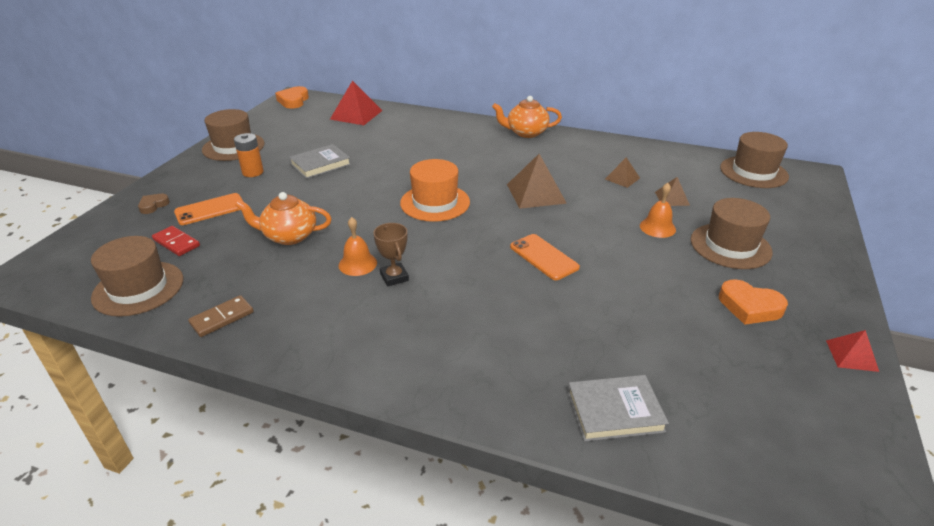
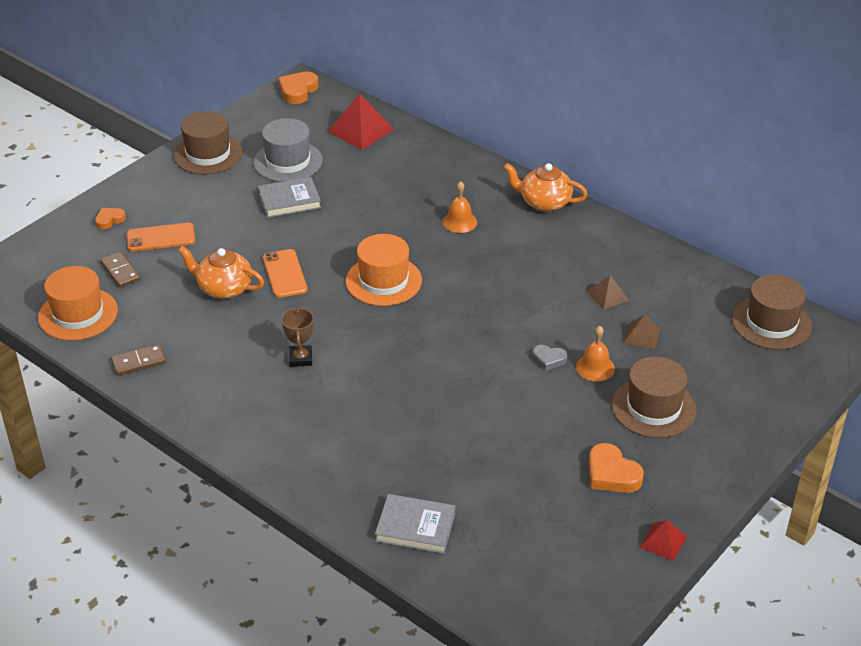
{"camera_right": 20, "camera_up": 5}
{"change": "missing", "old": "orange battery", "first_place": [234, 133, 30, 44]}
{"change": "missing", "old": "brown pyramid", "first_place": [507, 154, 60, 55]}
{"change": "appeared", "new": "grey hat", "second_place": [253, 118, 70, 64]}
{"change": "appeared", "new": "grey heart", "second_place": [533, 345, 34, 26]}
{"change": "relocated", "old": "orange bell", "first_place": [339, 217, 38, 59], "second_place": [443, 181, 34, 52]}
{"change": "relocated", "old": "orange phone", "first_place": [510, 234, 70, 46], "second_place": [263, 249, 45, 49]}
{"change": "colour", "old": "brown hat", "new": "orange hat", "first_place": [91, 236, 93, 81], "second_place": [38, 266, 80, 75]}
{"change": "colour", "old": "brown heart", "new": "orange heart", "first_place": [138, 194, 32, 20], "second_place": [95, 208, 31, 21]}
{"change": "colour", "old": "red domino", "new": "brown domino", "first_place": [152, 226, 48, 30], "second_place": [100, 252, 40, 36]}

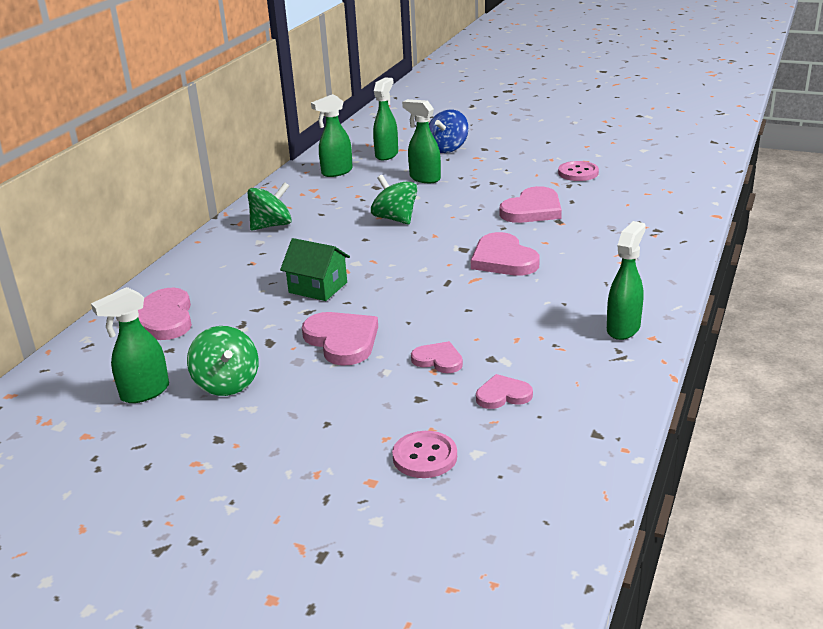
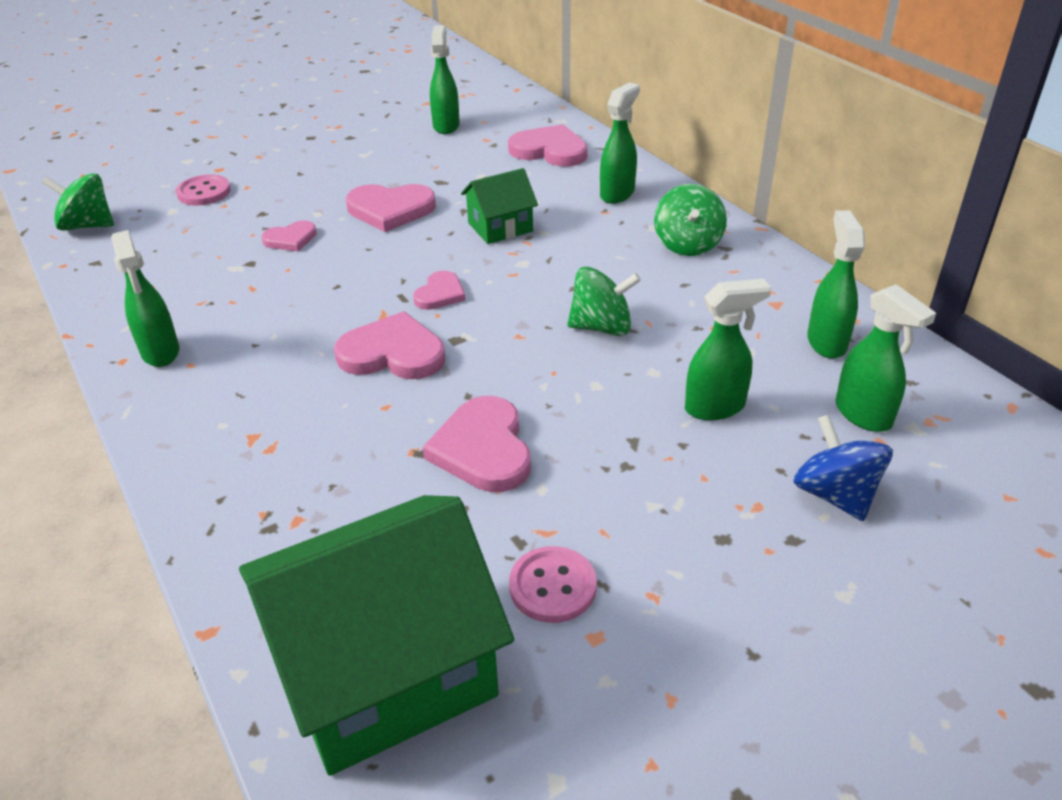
{"camera_right": 125, "camera_up": 10}
{"change": "appeared", "new": "green house", "second_place": [239, 495, 275, 281]}
{"change": "appeared", "new": "green spray bottle", "second_place": [600, 83, 40, 121]}
{"change": "relocated", "old": "green spinning top", "first_place": [187, 326, 72, 70], "second_place": [42, 173, 72, 58]}
{"change": "relocated", "old": "pink heart", "first_place": [476, 374, 57, 35], "second_place": [413, 271, 52, 39]}

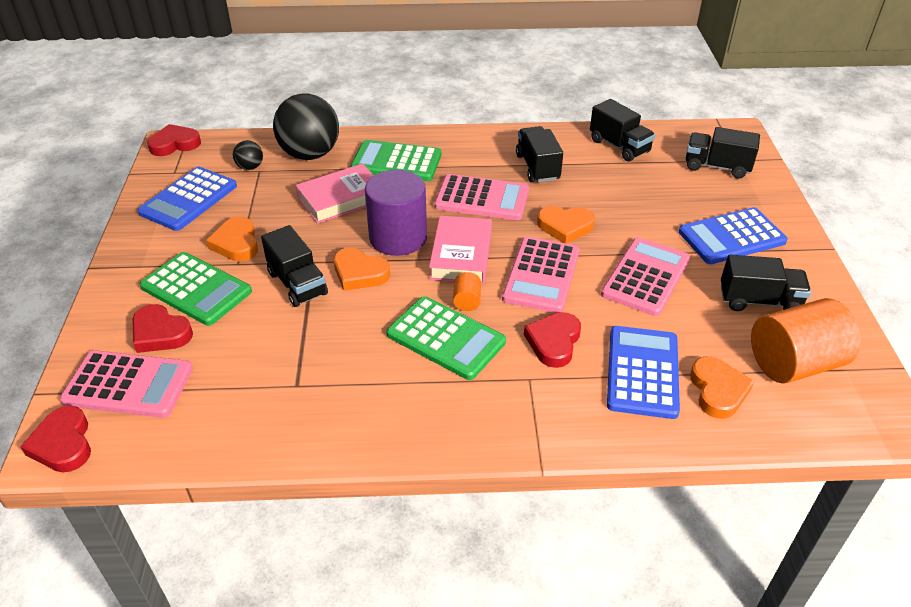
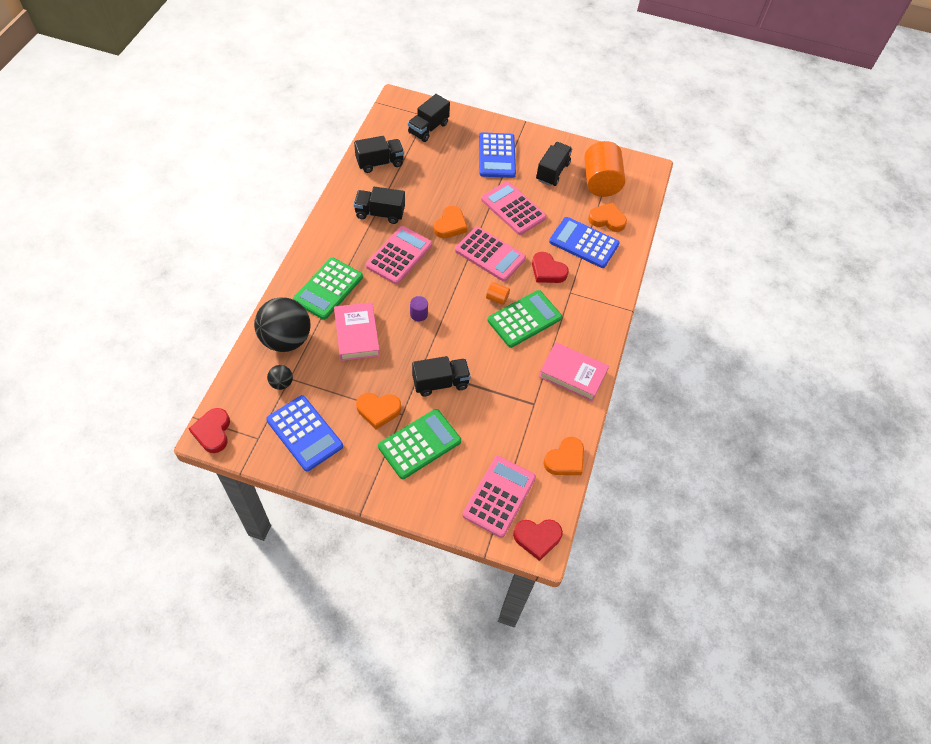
{"camera_right": -75, "camera_up": 15}
{"change": "missing", "old": "red heart", "first_place": [133, 304, 60, 49]}
{"change": "relocated", "old": "orange heart", "first_place": [334, 247, 56, 44], "second_place": [544, 437, 40, 38]}
{"change": "relocated", "old": "pink book", "first_place": [429, 216, 63, 68], "second_place": [539, 342, 70, 59]}
{"change": "size", "old": "purple cylinder", "first_place": [365, 170, 62, 86], "second_place": [410, 296, 18, 26], "factor": 0.43}

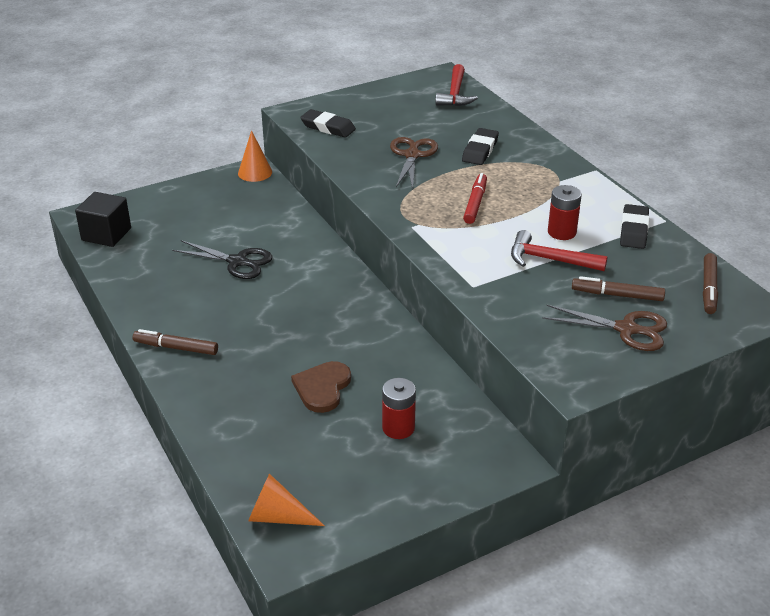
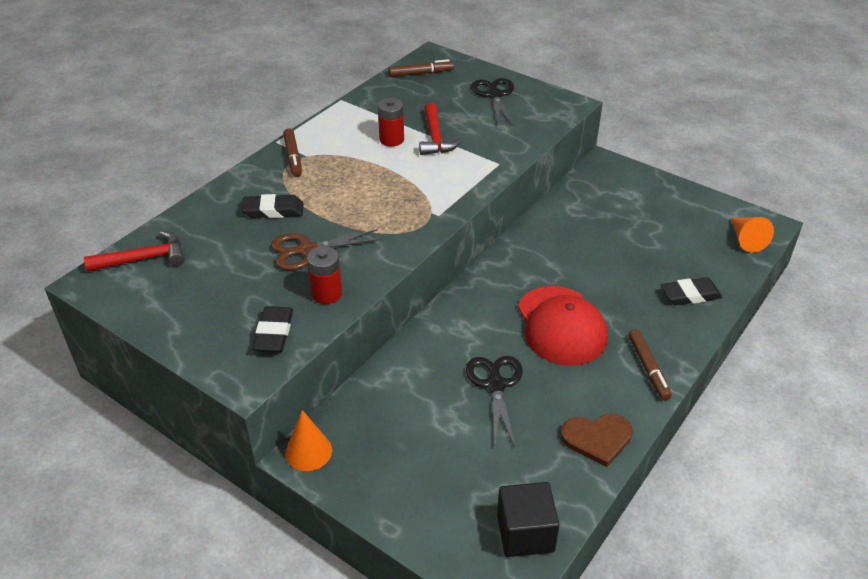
{"camera_right": -115, "camera_up": 5}
{"change": "missing", "old": "red marker", "first_place": [463, 173, 24, 51]}
{"change": "appeared", "new": "red cap", "second_place": [518, 286, 89, 80]}
{"change": "relocated", "old": "brown heart", "first_place": [291, 361, 60, 52], "second_place": [561, 414, 72, 53]}
{"change": "relocated", "old": "red battery", "first_place": [382, 378, 34, 61], "second_place": [307, 246, 35, 58]}
{"change": "relocated", "old": "brown marker", "first_place": [572, 276, 93, 25], "second_place": [283, 128, 19, 49]}
{"change": "relocated", "old": "black eraser", "first_place": [620, 204, 29, 45], "second_place": [661, 277, 62, 28]}
{"change": "colour", "old": "brown scissors", "new": "black scissors", "first_place": [542, 304, 125, 47], "second_place": [471, 78, 43, 48]}

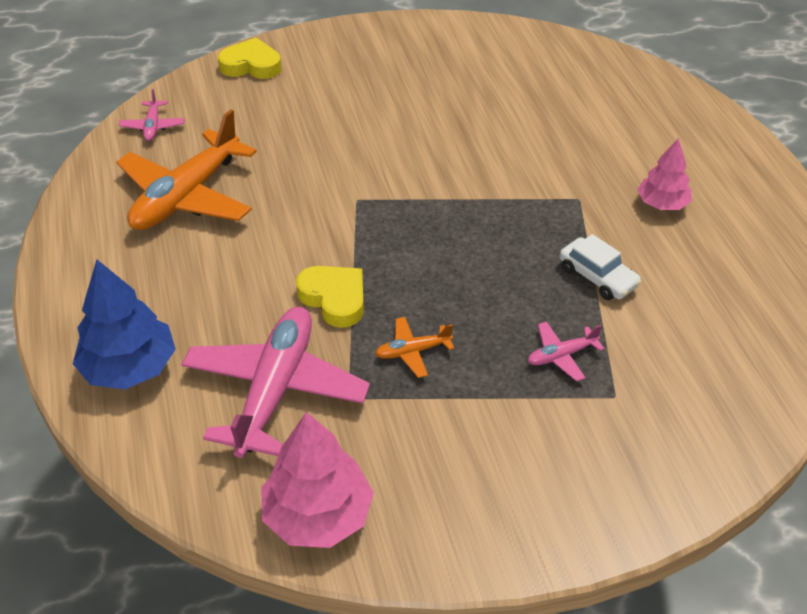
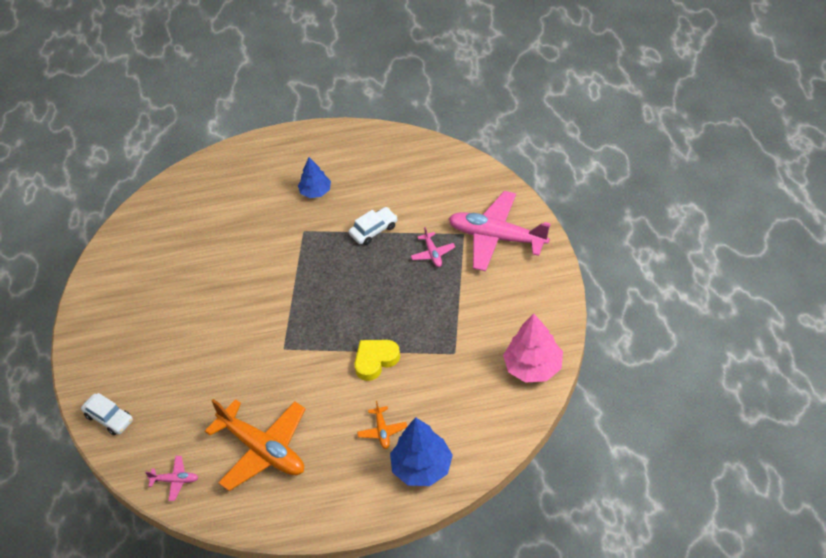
{"camera_right": -80, "camera_up": 5}
{"change": "relocated", "old": "pink plane", "first_place": [181, 307, 189, 151], "second_place": [449, 191, 102, 80]}
{"change": "relocated", "old": "orange plane", "first_place": [375, 317, 79, 61], "second_place": [357, 401, 50, 48]}
{"change": "exchanged", "old": "yellow heart", "new": "white car", "first_place": [218, 38, 63, 41], "second_place": [81, 393, 52, 42]}
{"change": "colour", "old": "pink tree", "new": "blue tree", "first_place": [637, 138, 55, 72], "second_place": [298, 157, 33, 41]}

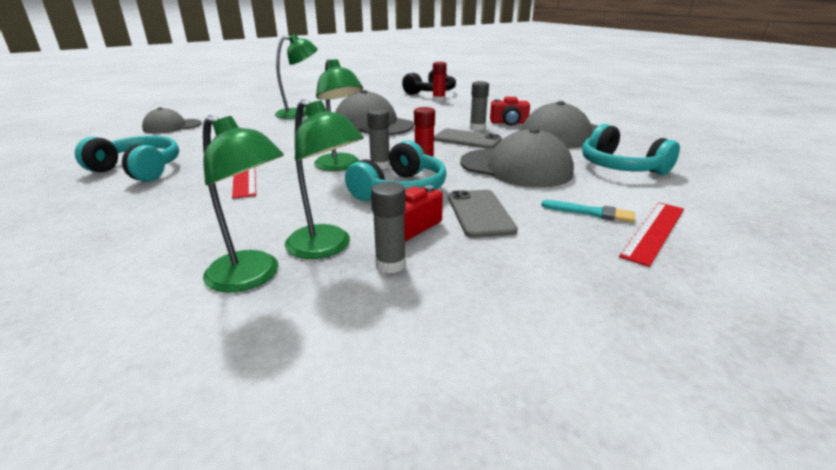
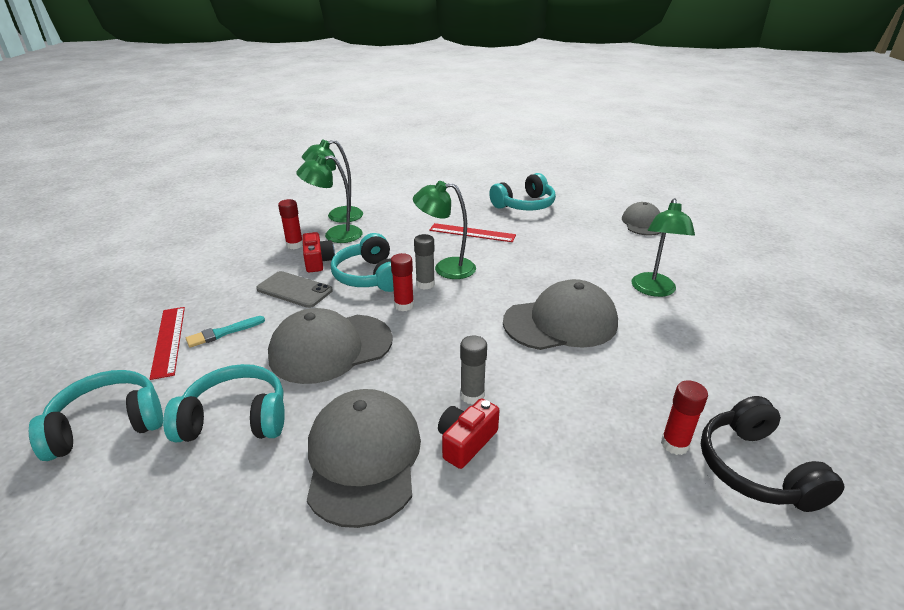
{"camera_right": 125, "camera_up": 5}
{"change": "missing", "old": "grey phone", "first_place": [434, 129, 68, 20]}
{"change": "appeared", "new": "turquoise headphones", "second_place": [29, 370, 134, 91]}
{"change": "colour", "old": "grey glue stick", "new": "red glue stick", "first_place": [371, 182, 35, 92], "second_place": [278, 199, 25, 50]}

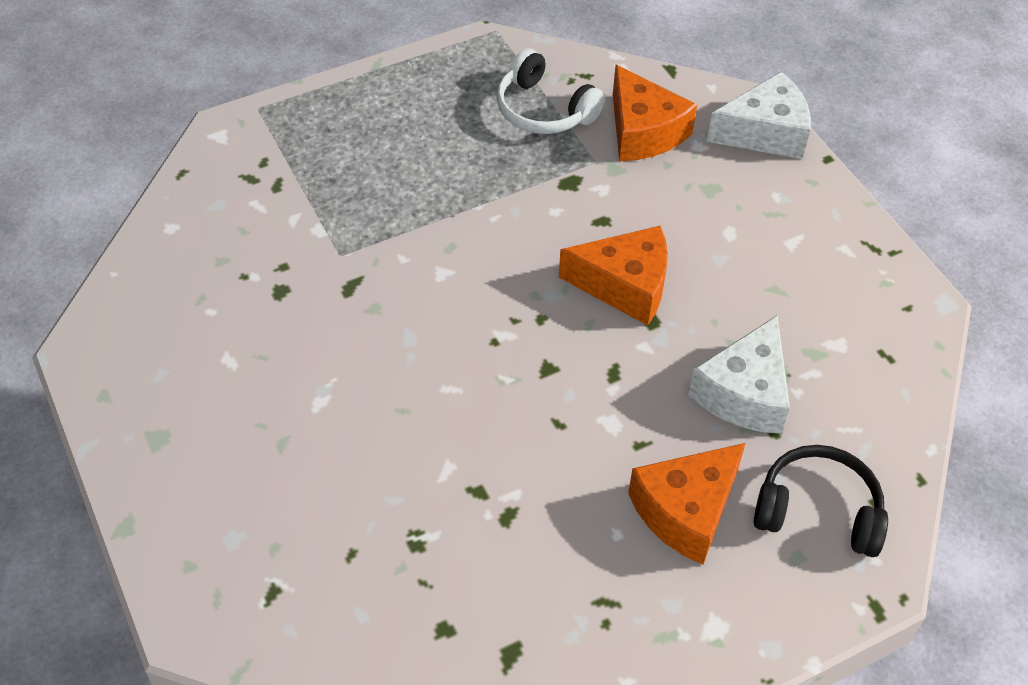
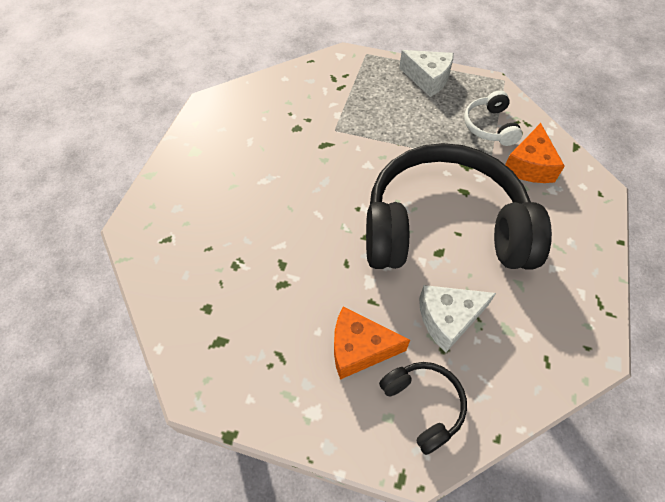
{"camera_right": 45, "camera_up": 5}
{"change": "relocated", "old": "white cheese", "first_place": [707, 71, 104, 88], "second_place": [399, 50, 55, 47]}
{"change": "exchanged", "old": "orange cheese", "new": "black headphones", "first_place": [559, 226, 109, 100], "second_place": [366, 143, 186, 127]}

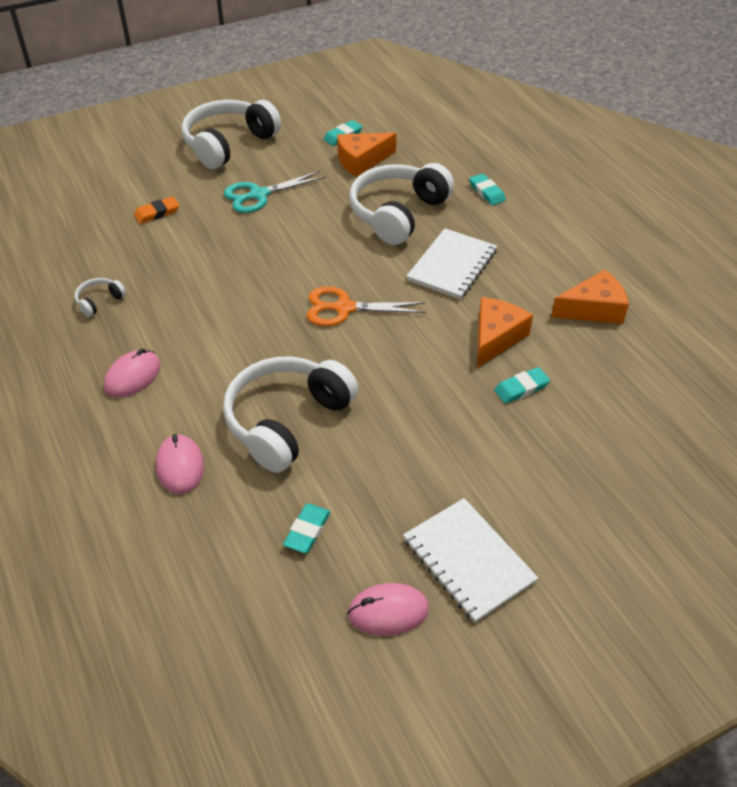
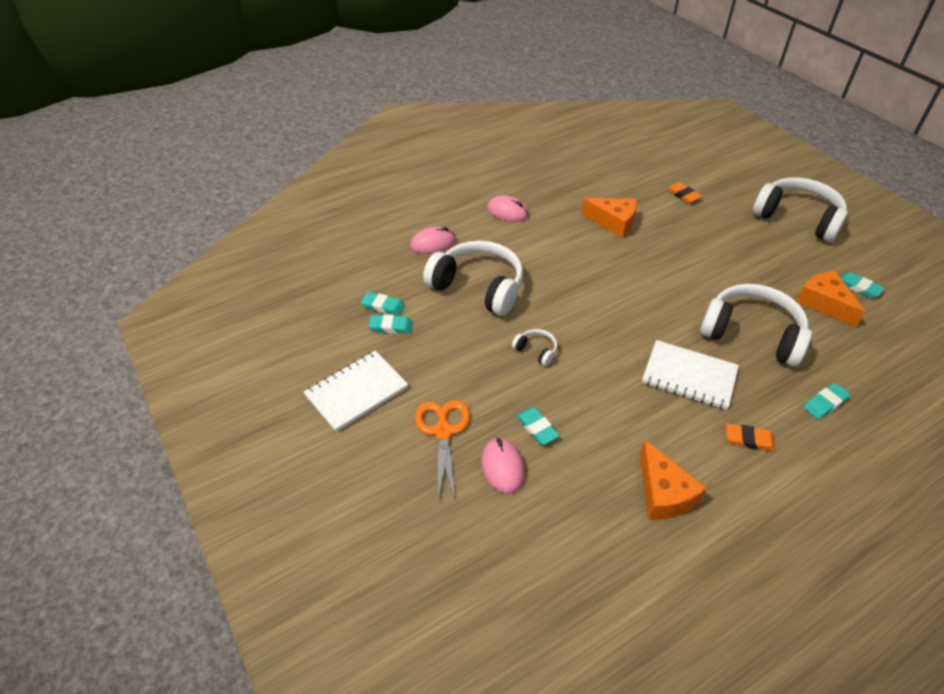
{"camera_right": 85, "camera_up": 0}
{"change": "missing", "old": "turquoise scissors", "first_place": [224, 171, 102, 42]}
{"change": "appeared", "new": "turquoise eraser", "second_place": [368, 314, 45, 20]}
{"change": "appeared", "new": "orange eraser", "second_place": [726, 423, 50, 29]}
{"change": "relocated", "old": "white headphones", "first_place": [74, 278, 52, 39], "second_place": [512, 329, 45, 37]}
{"change": "relocated", "old": "orange scissors", "first_place": [307, 286, 119, 40], "second_place": [415, 400, 55, 100]}
{"change": "relocated", "old": "pink mouse", "first_place": [348, 583, 81, 53], "second_place": [482, 437, 43, 57]}
{"change": "relocated", "old": "orange cheese", "first_place": [477, 297, 56, 71], "second_place": [581, 198, 56, 40]}

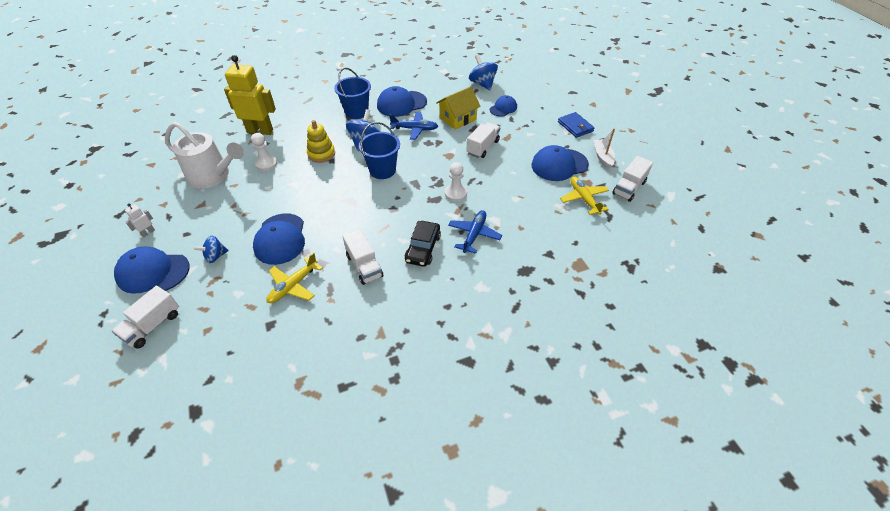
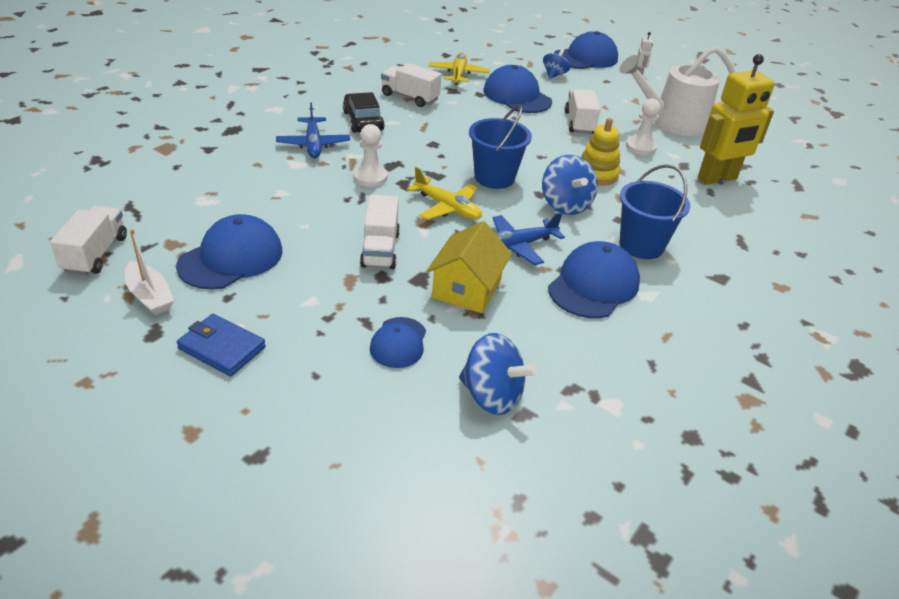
{"camera_right": 145, "camera_up": -10}
{"change": "relocated", "old": "white truck", "first_place": [112, 286, 67, 63], "second_place": [565, 89, 35, 45]}
{"change": "relocated", "old": "yellow plane", "first_place": [560, 176, 49, 39], "second_place": [407, 167, 75, 53]}

